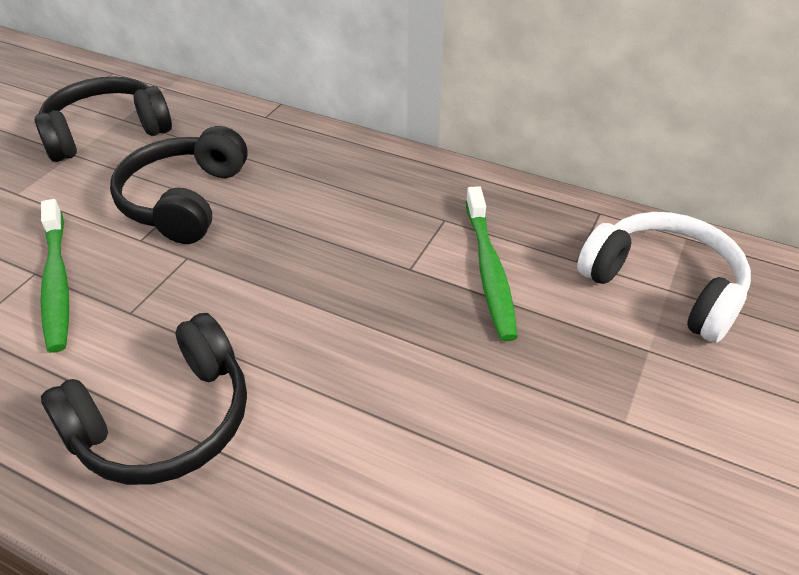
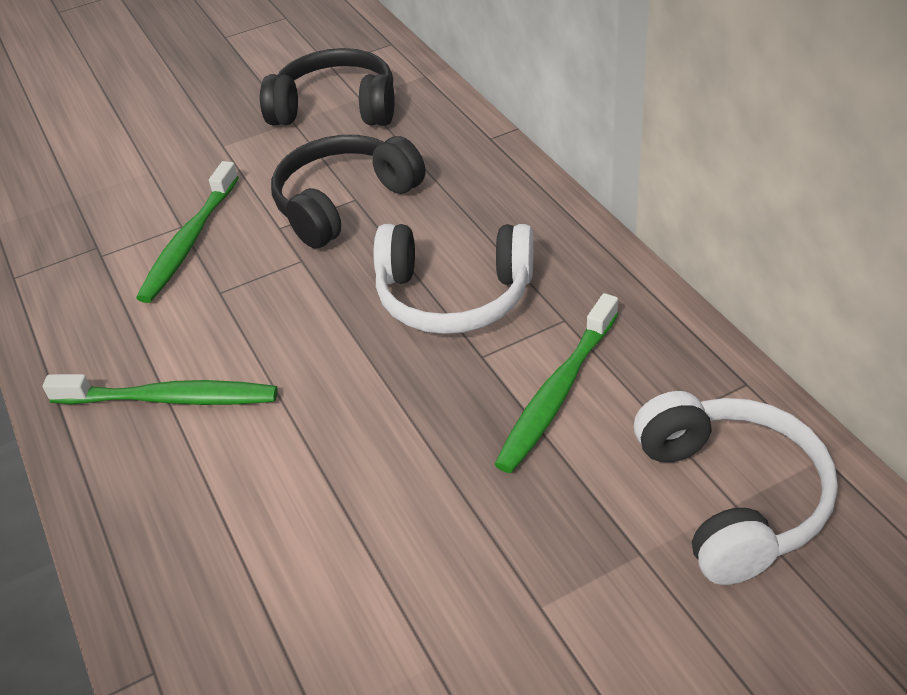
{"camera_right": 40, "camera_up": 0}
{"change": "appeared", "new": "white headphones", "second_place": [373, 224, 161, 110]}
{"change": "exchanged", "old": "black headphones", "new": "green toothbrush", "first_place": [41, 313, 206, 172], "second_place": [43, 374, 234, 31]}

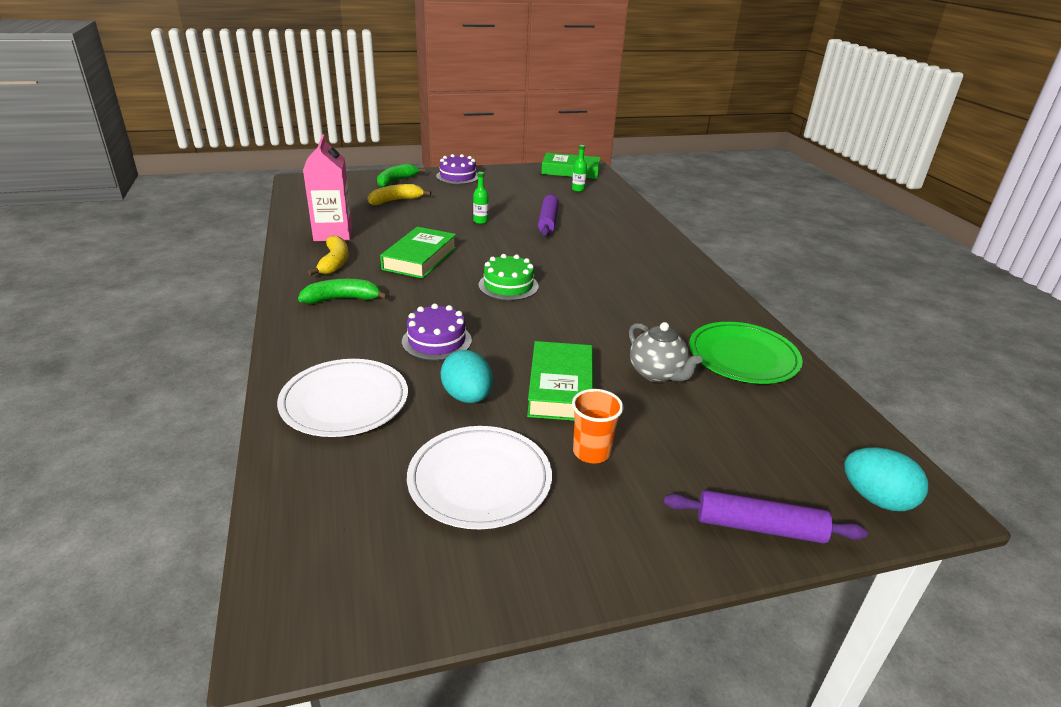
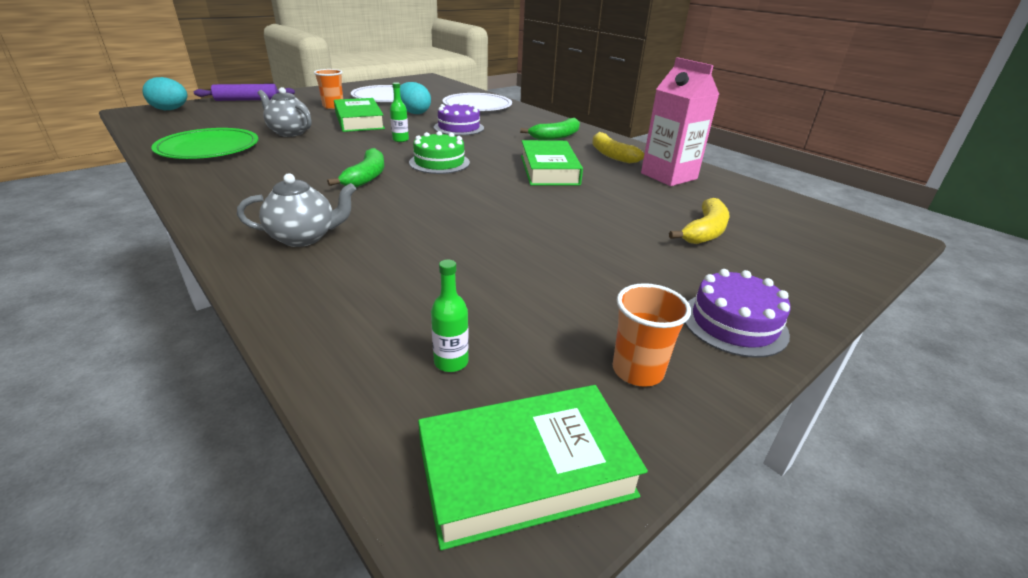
{"camera_right": 155, "camera_up": 0}
{"change": "missing", "old": "purple rolling pin", "first_place": [538, 194, 21, 42]}
{"change": "appeared", "new": "grey teapot", "second_place": [237, 173, 119, 74]}
{"change": "appeared", "new": "orange cup", "second_place": [612, 283, 79, 104]}
{"change": "relocated", "old": "green banana", "first_place": [377, 164, 49, 23], "second_place": [327, 148, 58, 39]}
{"change": "relocated", "old": "green bottle", "first_place": [473, 172, 16, 52], "second_place": [390, 82, 19, 60]}

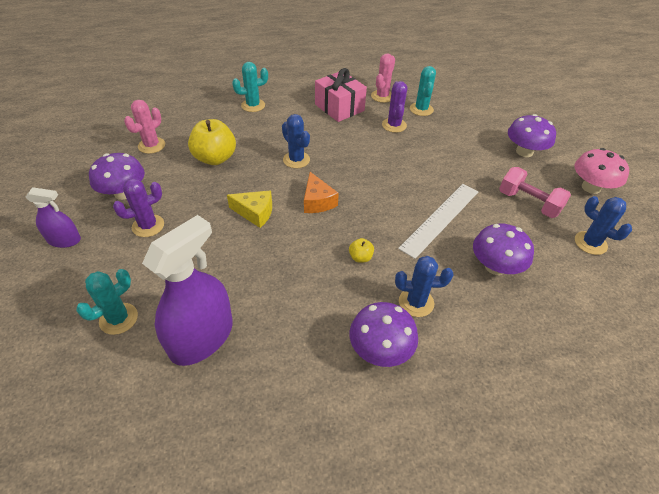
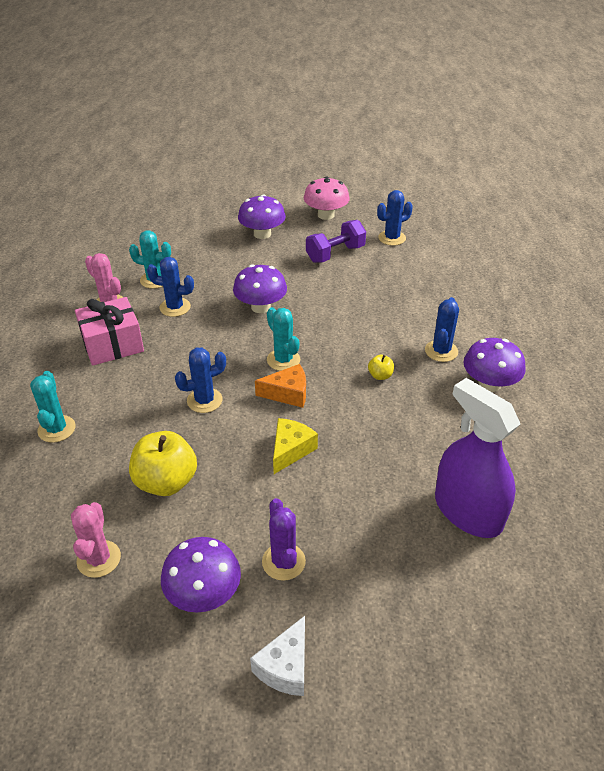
{"camera_right": -75, "camera_up": -5}
{"change": "missing", "old": "white ruler", "first_place": [398, 184, 81, 75]}
{"change": "relocated", "old": "turquoise cactus", "first_place": [76, 269, 62, 66], "second_place": [267, 307, 33, 64]}
{"change": "relocated", "old": "purple mushroom", "first_place": [473, 224, 61, 51], "second_place": [233, 264, 54, 49]}
{"change": "exchanged", "old": "purple spray bottle", "new": "white cheese", "first_place": [26, 187, 55, 61], "second_place": [250, 616, 55, 80]}
{"change": "colour", "old": "purple cactus", "new": "blue cactus", "first_place": [382, 81, 25, 52], "second_place": [147, 257, 47, 60]}
{"change": "colour", "old": "pink dumbbell", "new": "purple dumbbell", "first_place": [499, 167, 72, 51], "second_place": [306, 220, 60, 43]}
{"change": "spun", "old": "pink cactus", "first_place": [124, 100, 41, 54], "second_place": [71, 502, 50, 76], "degrees": 45}

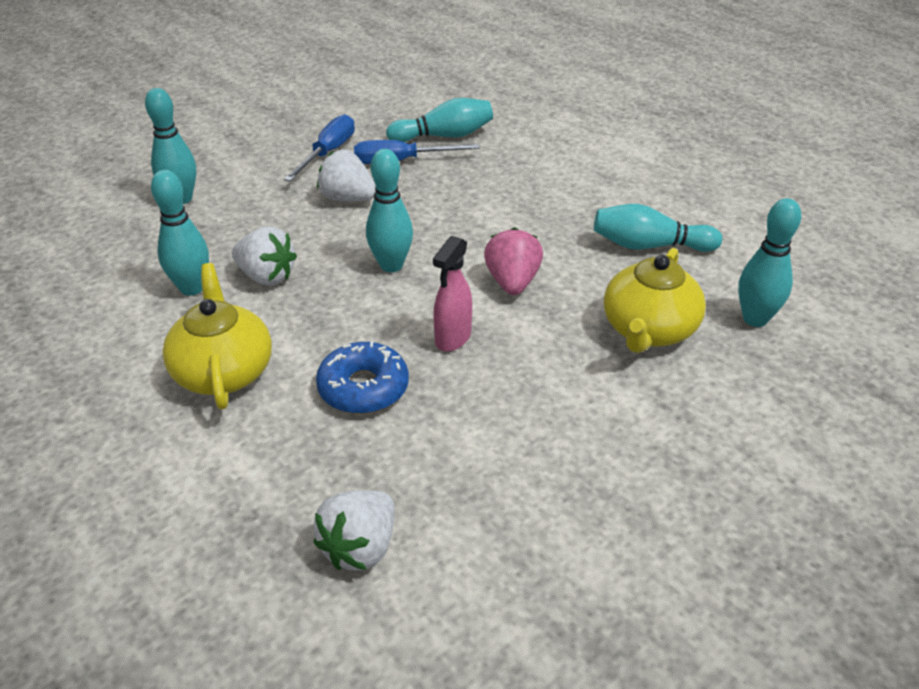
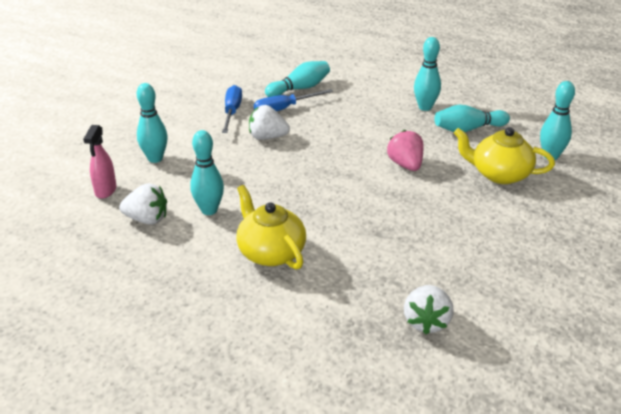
{"camera_right": -20, "camera_up": -5}
{"change": "missing", "old": "blue donut", "first_place": [316, 341, 93, 73]}
{"change": "relocated", "old": "white strawberry", "first_place": [232, 226, 65, 59], "second_place": [119, 183, 48, 42]}
{"change": "relocated", "old": "turquoise bowling pin", "first_place": [366, 149, 47, 123], "second_place": [414, 37, 27, 74]}
{"change": "relocated", "old": "pink spray bottle", "first_place": [433, 236, 39, 116], "second_place": [83, 125, 33, 74]}
{"change": "spun", "old": "yellow teapot", "first_place": [604, 248, 102, 105], "second_place": [454, 127, 101, 57], "degrees": 105}

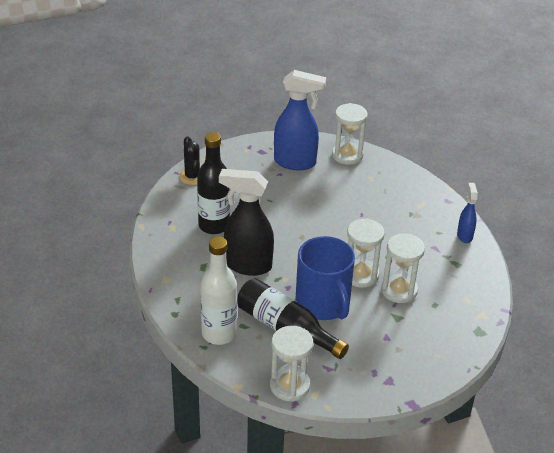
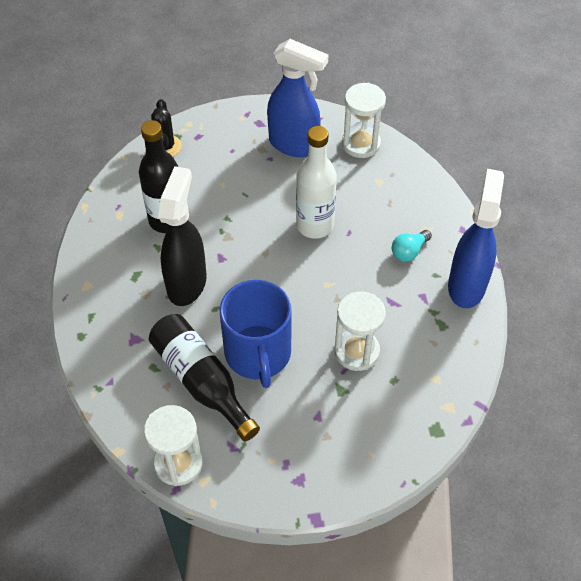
{"camera_right": 15, "camera_up": 15}
{"change": "missing", "old": "white hourglass", "first_place": [347, 218, 38, 70]}
{"change": "appeared", "new": "turquoise light bulb", "second_place": [392, 230, 40, 32]}
{"change": "relocated", "old": "white bottle", "first_place": [200, 237, 37, 108], "second_place": [296, 126, 41, 113]}
{"change": "spun", "old": "black spray bottle", "first_place": [219, 169, 55, 107], "second_place": [158, 166, 49, 140], "degrees": 75}
{"change": "size", "old": "blue spray bottle", "first_place": [457, 183, 21, 60], "second_place": [448, 169, 56, 139], "factor": 1.91}

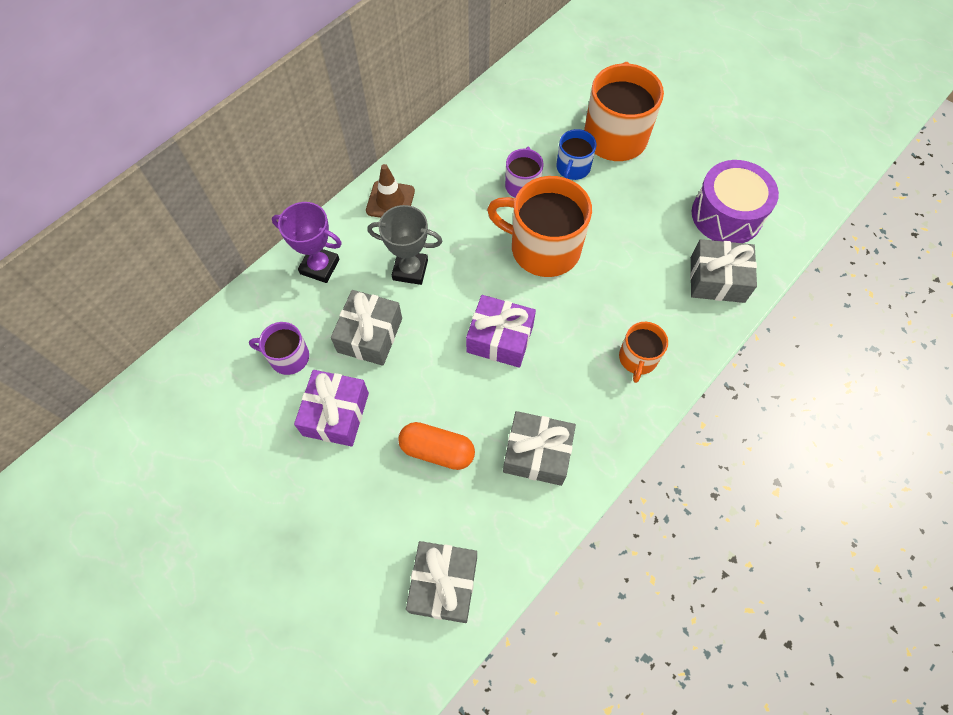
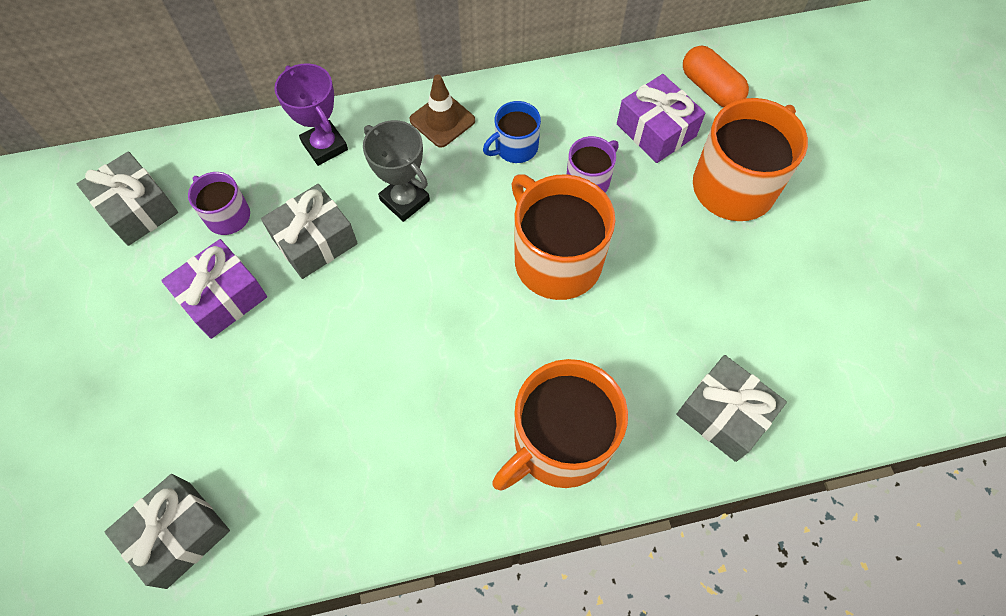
{"camera_right": 35, "camera_up": 0}
{"change": "missing", "old": "purple drum", "first_place": [692, 160, 87, 83]}
{"change": "relocated", "old": "orange capsule", "first_place": [398, 422, 77, 48], "second_place": [683, 46, 66, 61]}
{"change": "relocated", "old": "purple gift", "first_place": [466, 295, 70, 73], "second_place": [617, 74, 88, 89]}
{"change": "relocated", "old": "grey gift", "first_place": [503, 411, 73, 75], "second_place": [77, 151, 101, 95]}
{"change": "relocated", "old": "blue mug", "first_place": [556, 129, 40, 51], "second_place": [483, 101, 58, 62]}
{"change": "size", "old": "orange mug", "first_place": [619, 322, 49, 61], "second_place": [492, 359, 136, 132], "factor": 1.9}

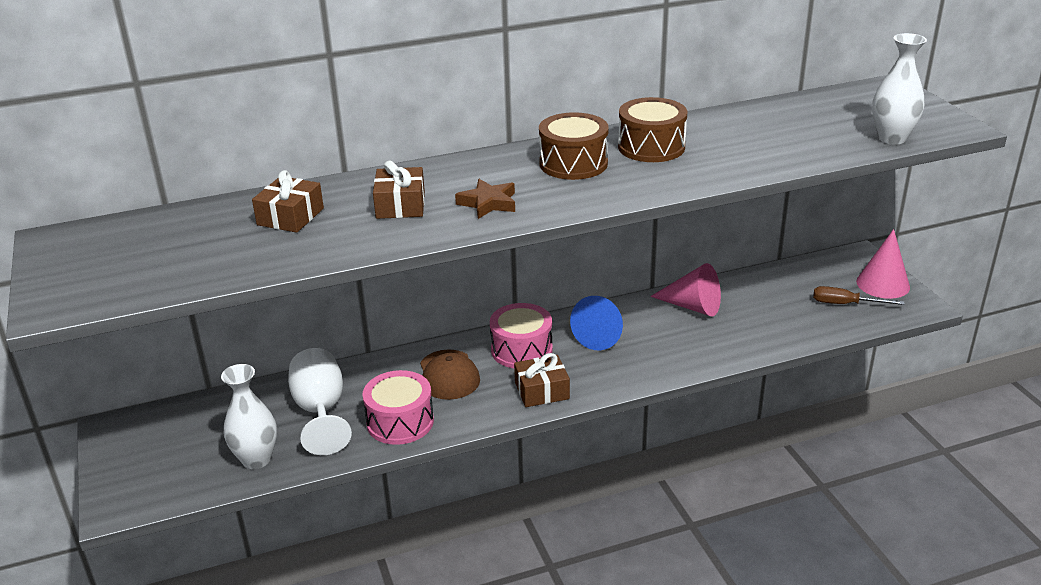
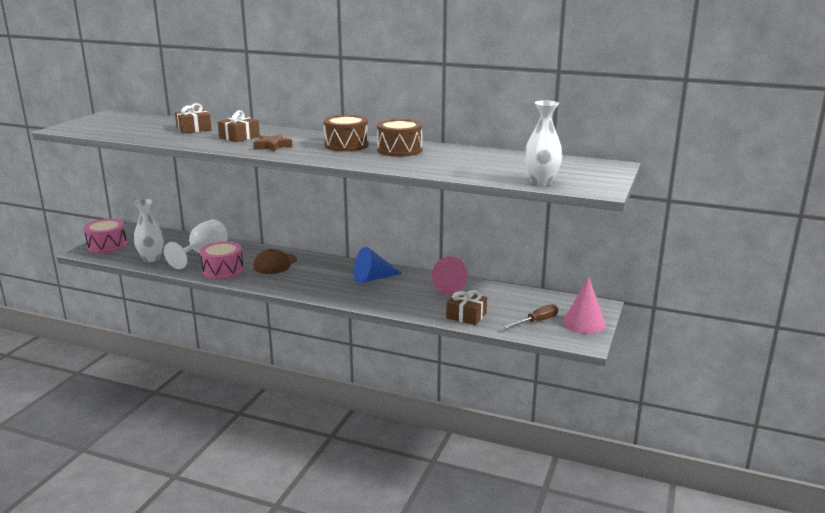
{"camera_right": 40, "camera_up": -10}
{"change": "relocated", "old": "pink drum", "first_place": [490, 303, 62, 65], "second_place": [84, 219, 43, 34]}
{"change": "relocated", "old": "brown gift", "first_place": [514, 353, 56, 54], "second_place": [446, 290, 41, 35]}
{"change": "spun", "old": "brown screwdriver", "first_place": [813, 286, 92, 19], "second_place": [504, 304, 54, 24], "degrees": 90}

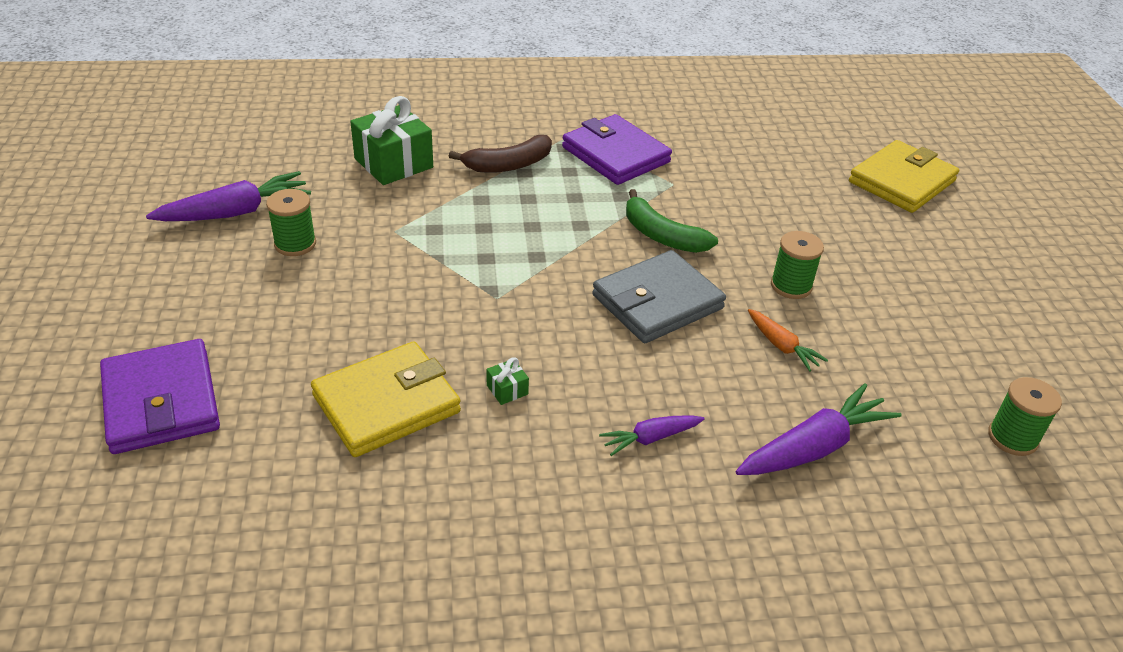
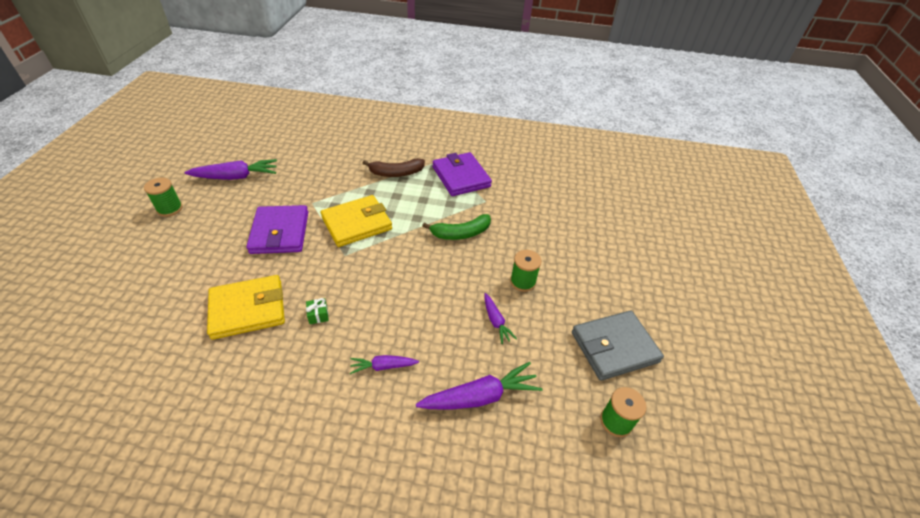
{"camera_right": 15, "camera_up": 5}
{"change": "missing", "old": "green gift", "first_place": [350, 96, 83, 89]}
{"change": "relocated", "old": "purple wallet", "first_place": [100, 339, 120, 115], "second_place": [246, 205, 62, 49]}
{"change": "relocated", "old": "green spool", "first_place": [266, 189, 50, 67], "second_place": [144, 177, 39, 40]}
{"change": "relocated", "old": "grey wallet", "first_place": [592, 250, 134, 93], "second_place": [572, 311, 92, 70]}
{"change": "relocated", "old": "yellow wallet", "first_place": [849, 140, 110, 73], "second_place": [321, 195, 71, 52]}
{"change": "colour", "old": "orange carrot", "new": "purple carrot", "first_place": [748, 309, 80, 63], "second_place": [485, 293, 32, 51]}
{"change": "spun", "old": "green banana", "first_place": [626, 189, 92, 64], "second_place": [422, 214, 69, 26], "degrees": -75}

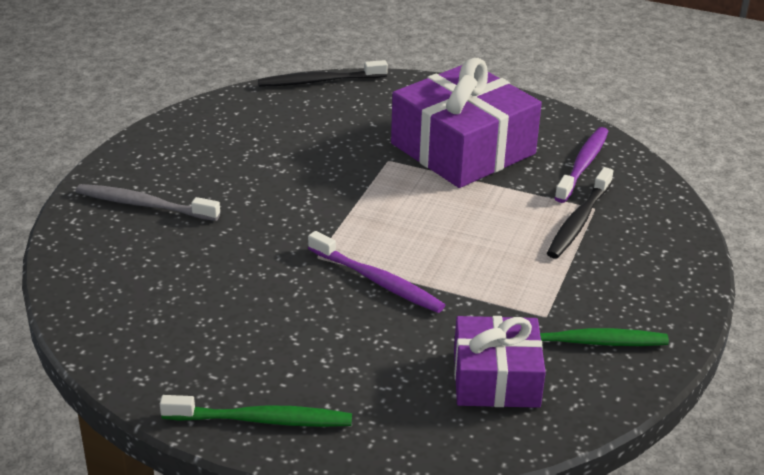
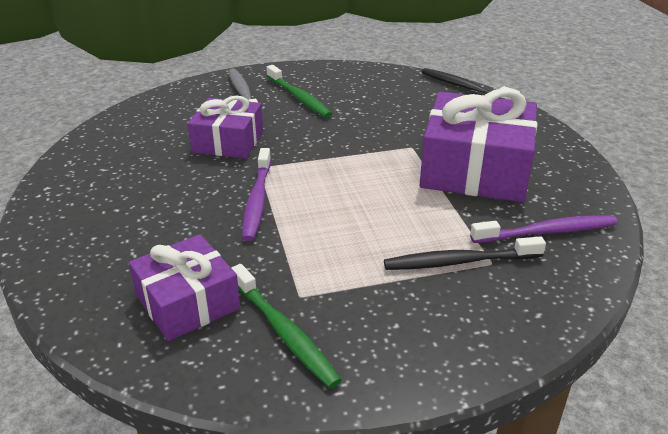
{"camera_right": 55, "camera_up": 0}
{"change": "appeared", "new": "purple gift", "second_place": [188, 95, 75, 63]}
{"change": "relocated", "old": "green toothbrush", "first_place": [160, 395, 192, 32], "second_place": [267, 65, 65, 53]}

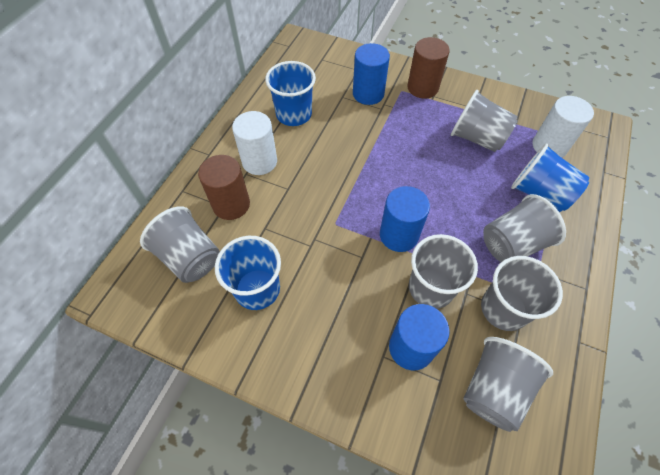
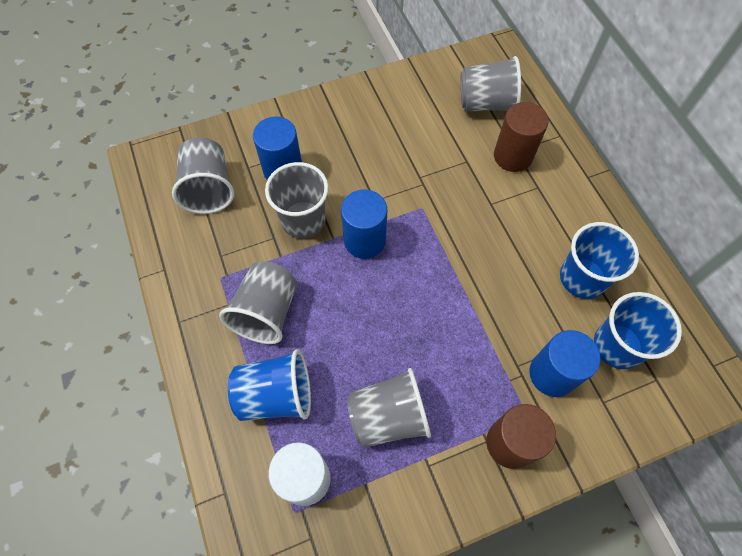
{"camera_right": 135, "camera_up": 5}
{"change": "missing", "old": "white cylinder", "first_place": [232, 111, 45, 64]}
{"change": "missing", "old": "grey cup", "first_place": [481, 256, 82, 75]}
{"change": "relocated", "old": "blue cup", "first_place": [215, 236, 66, 74], "second_place": [594, 292, 88, 77]}

